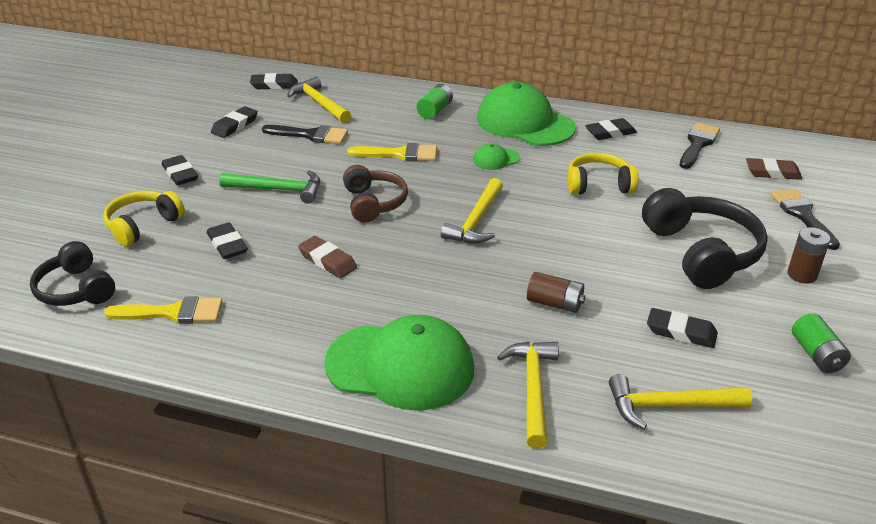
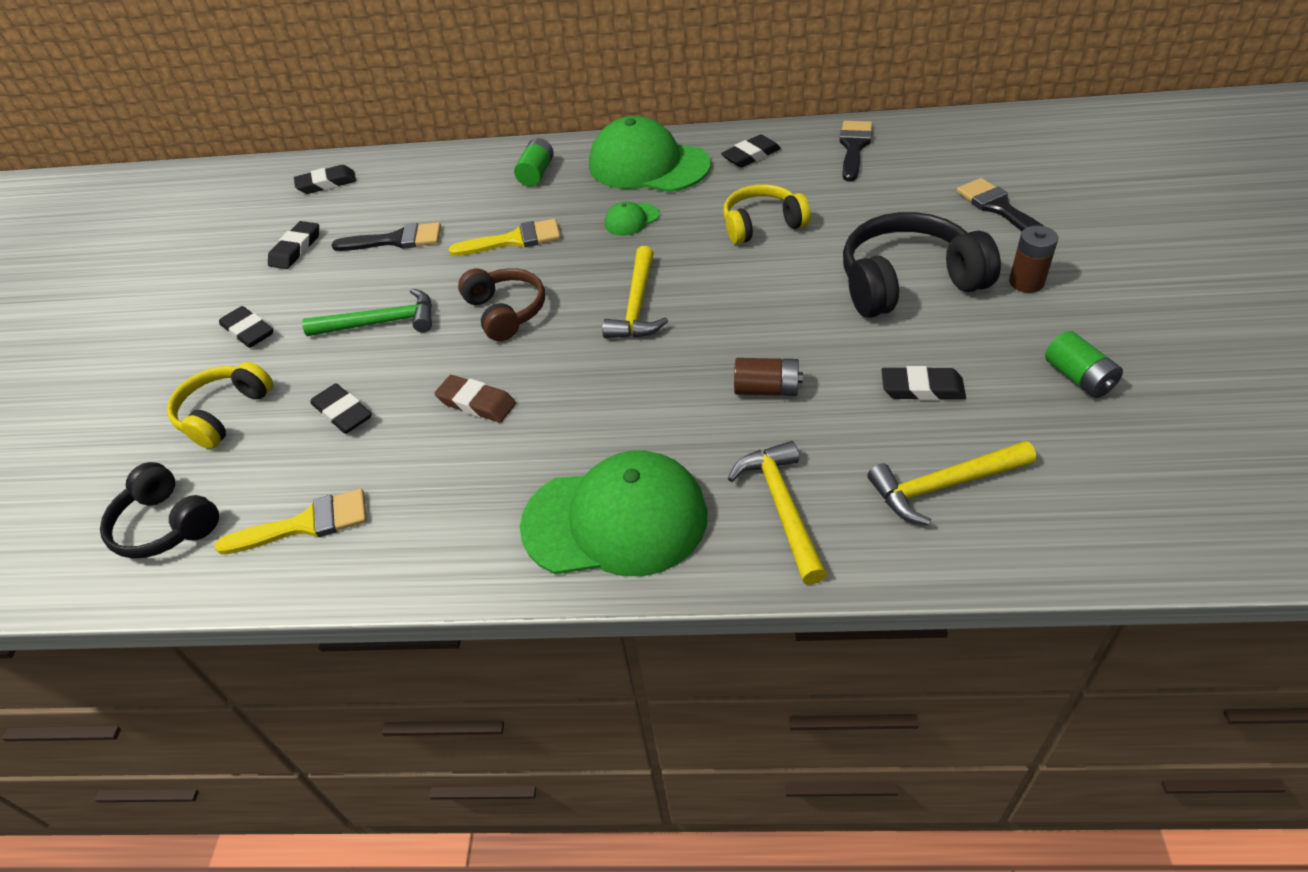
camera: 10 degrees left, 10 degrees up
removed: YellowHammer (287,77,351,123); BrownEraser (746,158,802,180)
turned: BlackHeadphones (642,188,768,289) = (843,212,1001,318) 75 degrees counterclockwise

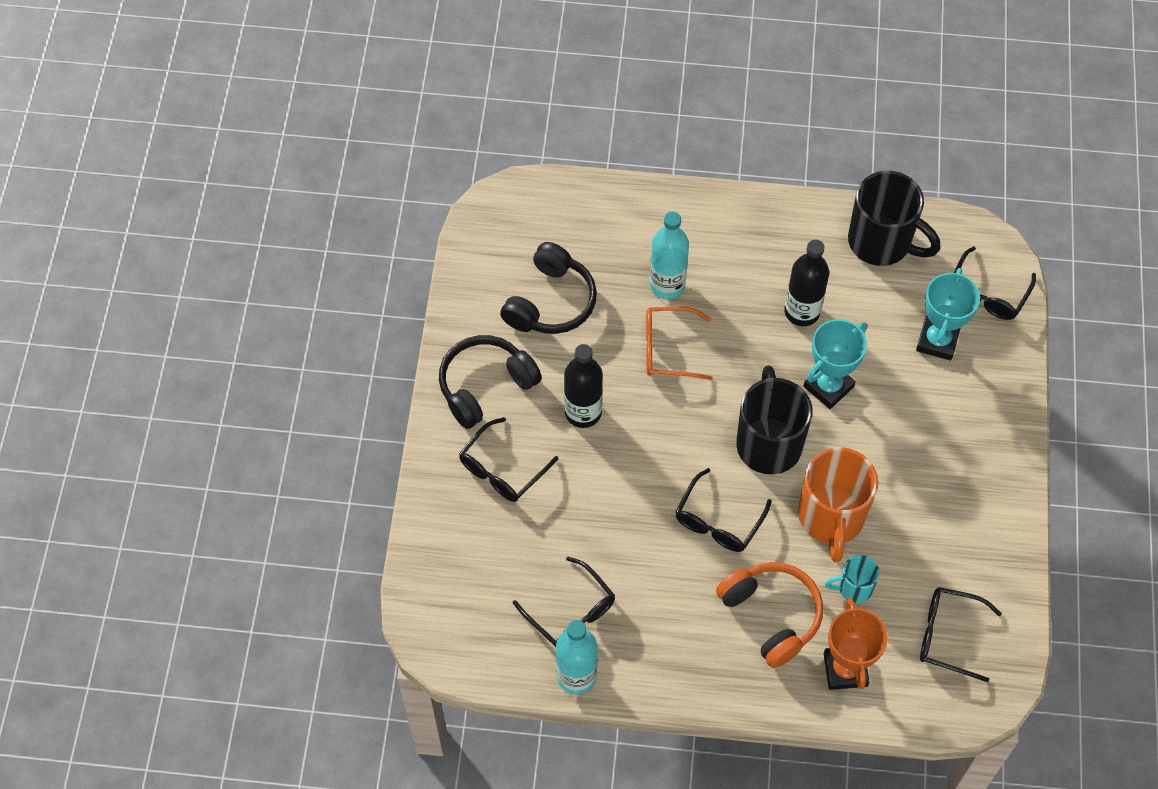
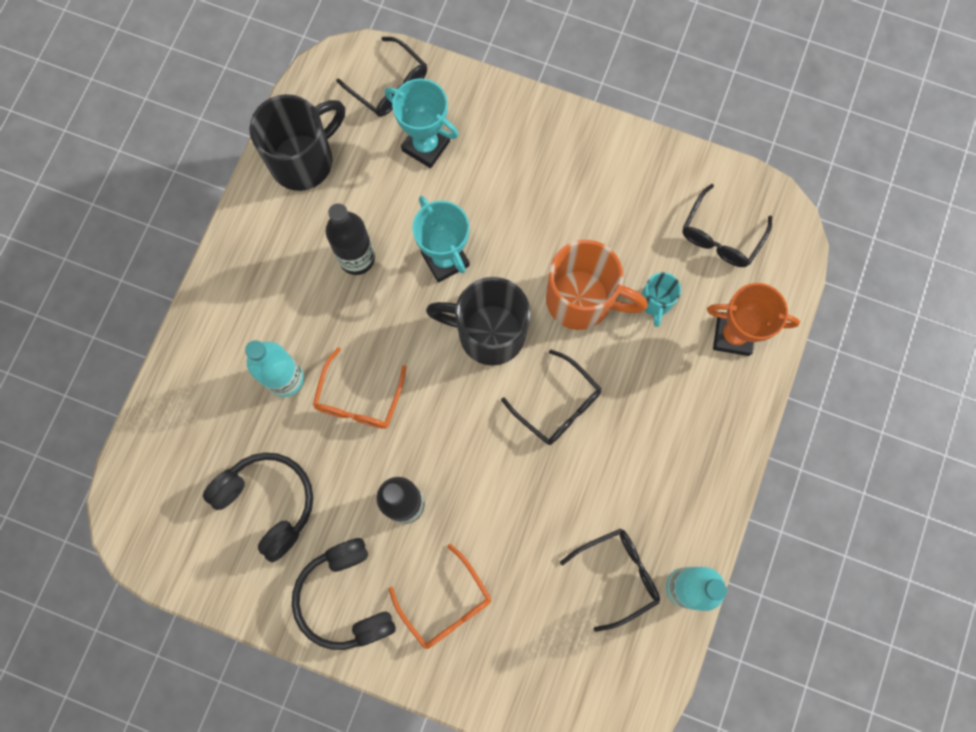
camera: 75 degrees left, 15 degrees up
removed: OrangeHeadphones (716,562,823,668)
recoloured: BlackGlasses (459,417,558,502) to OrangeGlasses (389,544,492,649)

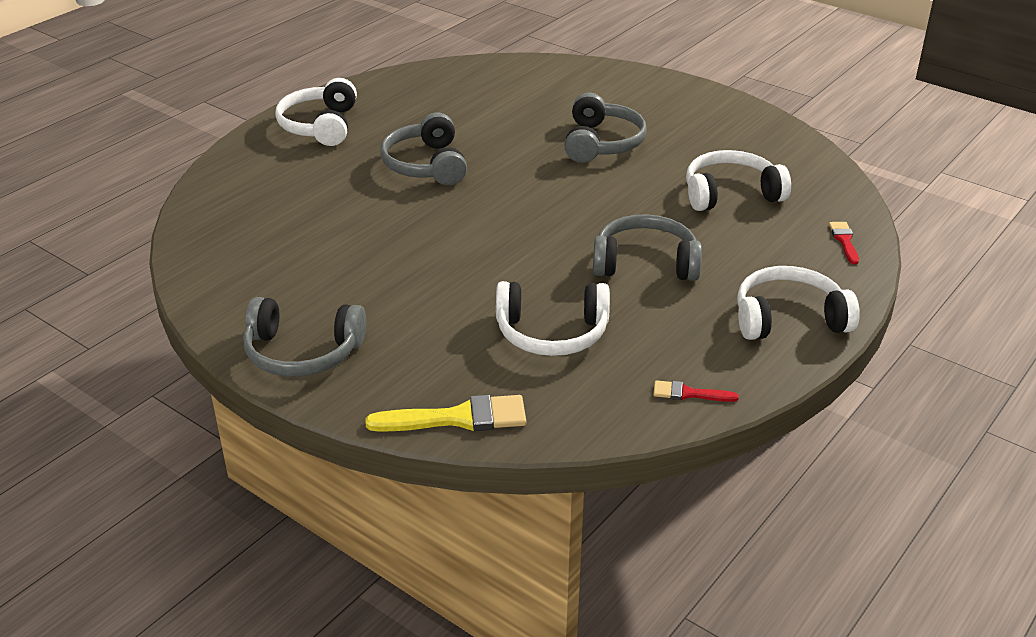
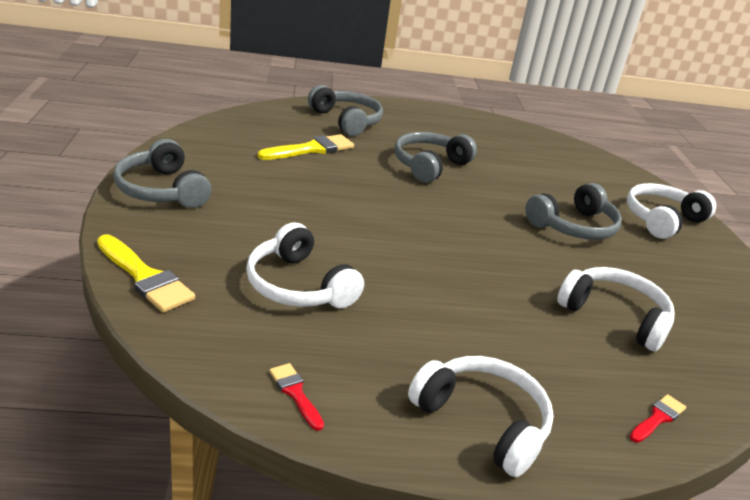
camera: 45 degrees right, 5 degrees down
added: YellowBrush (258,134,354,160)
moved: WhiteHeadphones (275,78,357,146) to (627,183,716,239); GreyHeadphones (593,214,702,281) to (308,85,383,136)

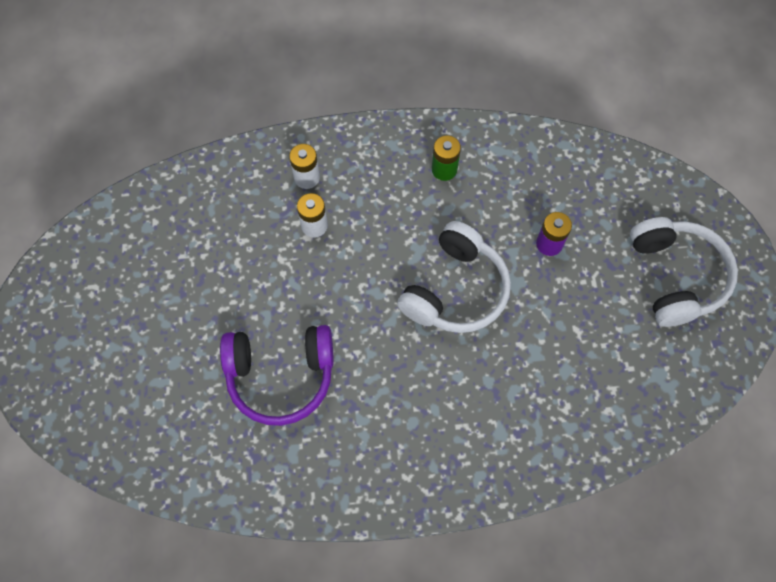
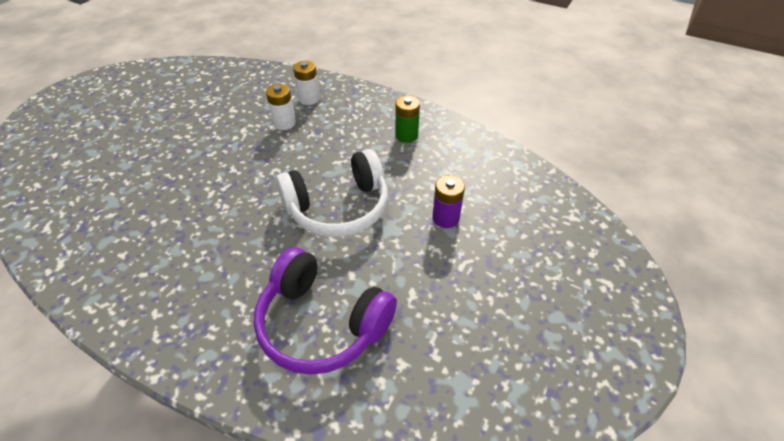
camera: 35 degrees right, 20 degrees down
removed: WhiteHeadphones (630,217,738,327)
moved: PurpleHeadphones (220,325,334,426) to (254,247,397,375)

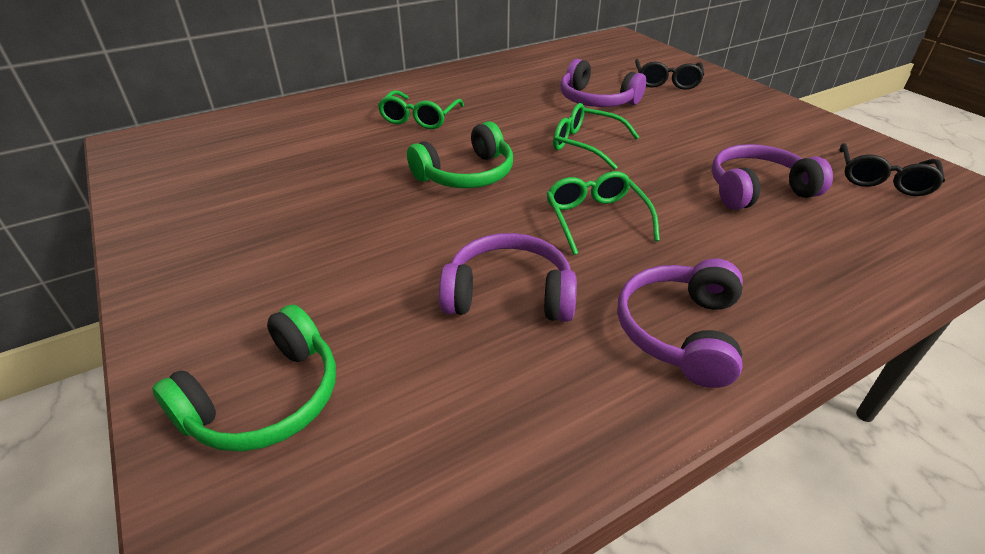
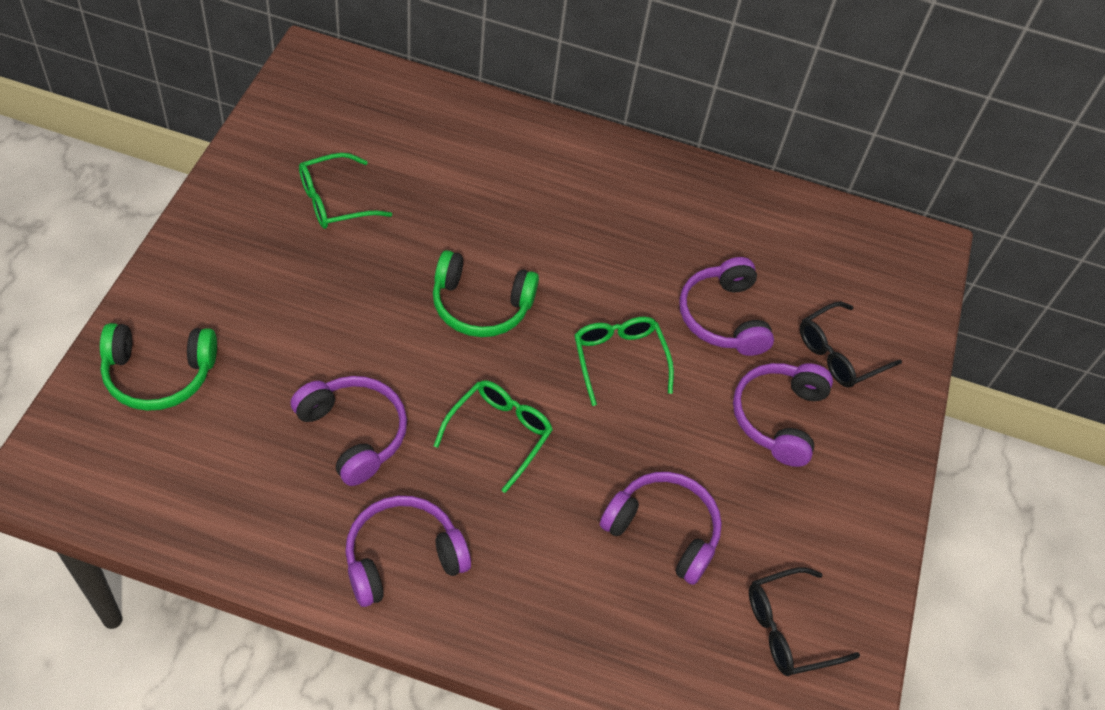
camera: 40 degrees right, 15 degrees up
added: PurpleHeadphones (733,363,833,467)
moved: GreenGlasses (378,90,464,129) to (299,153,392,229)

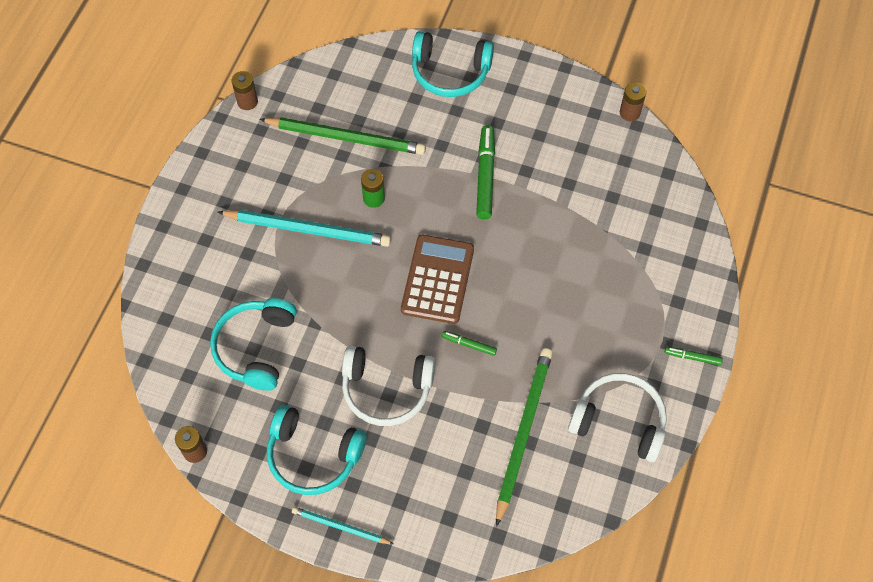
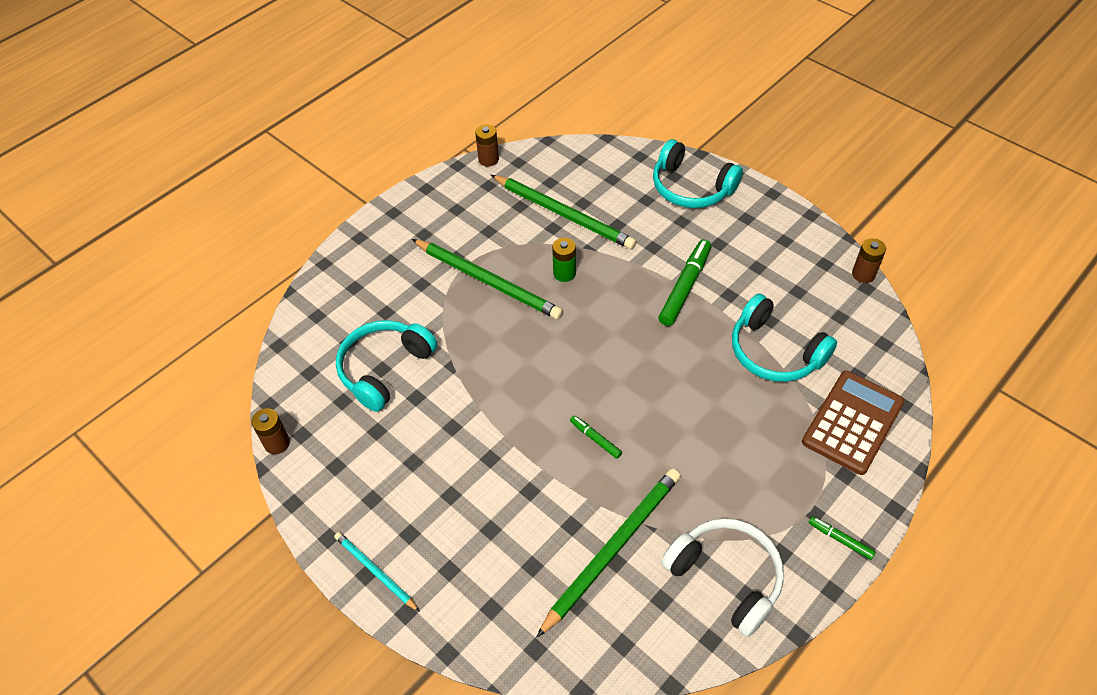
camera: 25 degrees right, 10 degrees down
removed: WhiteHeadphones (342,346,435,426)
moved: TurquoiseHeadphones (267,405,367,495) to (732,293,837,382); BrownCalculator (401,235,474,324) to (802,371,904,475)
recoloured: TurquoisePencil (218,210,391,247) to GreenPencil (412,239,563,319)

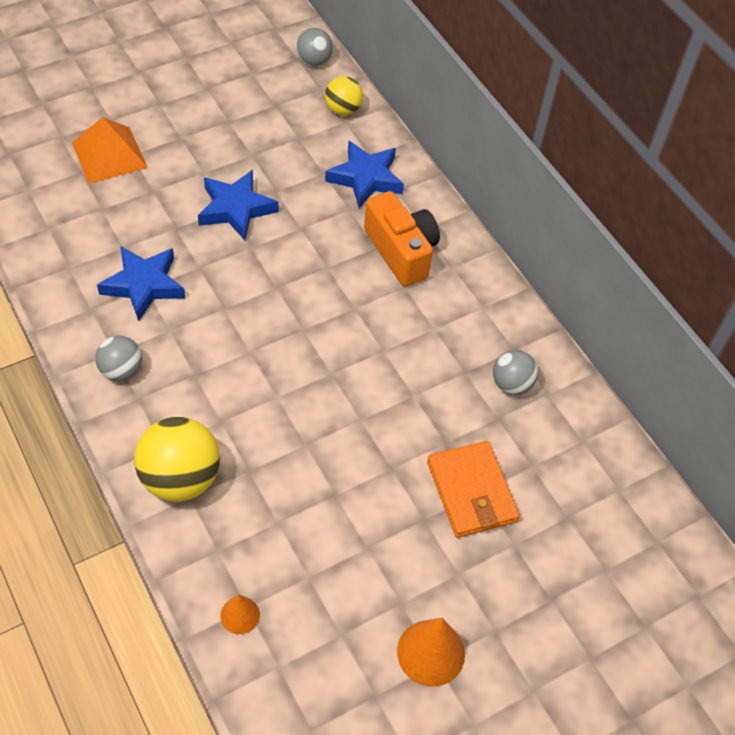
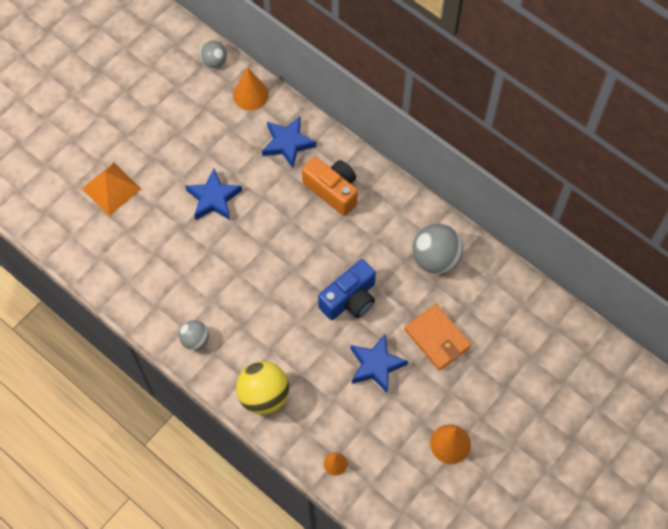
camera: 15 degrees left, 10 degrees up
added: BlueCamera (318,259,376,320)
moved: BlueStar (97,246,185,321) to (351,334,408,394)
replaced: YellowBall (325,76,363,115) to OrangeCone (233,67,269,110)
resized: GreyBall (493,350,538,395) = (412,224,463,274) x1.72

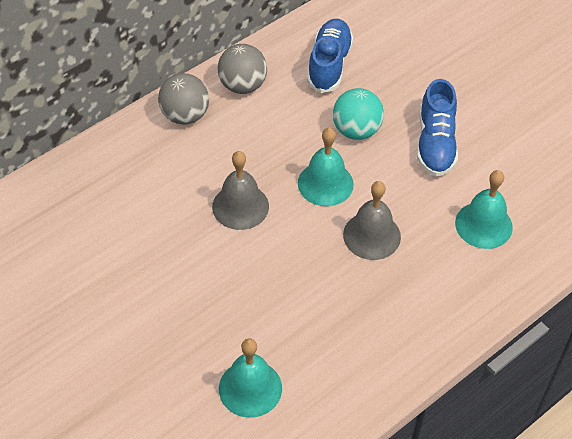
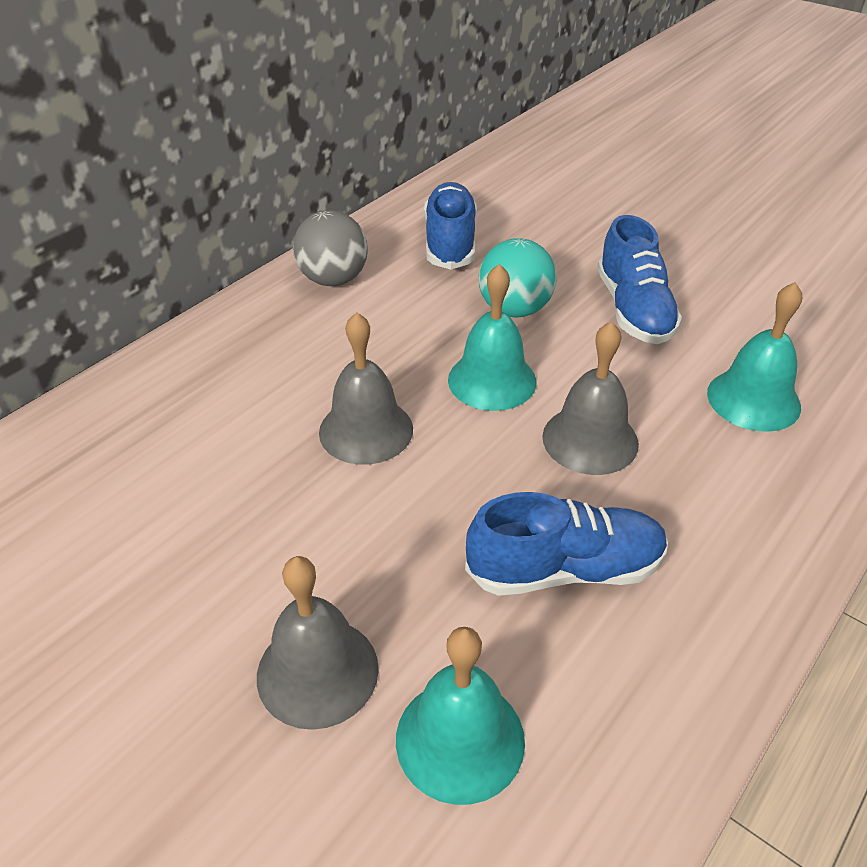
camera: 10 degrees left, 10 degrees down
removed: GreyBall (158,73,209,124)
added: GreyBell (257,556,379,730); BlueShoe (465,492,668,596)

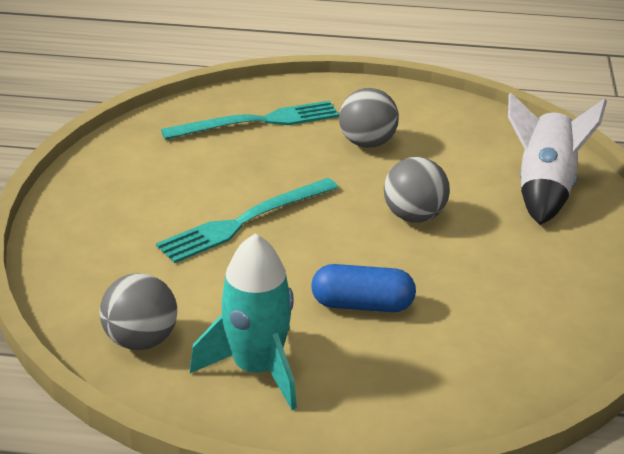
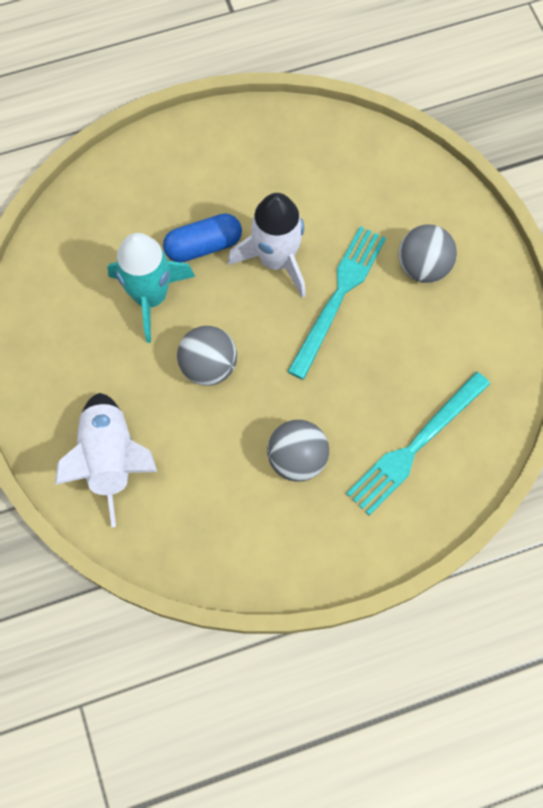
camera: 155 degrees right, 35 degrees up
added: WhiteRocket (228,193,306,298)
moved: GreyBall (99,273,177,350) to (398,224,457,283); TurquoiseRocket (190,234,297,410) to (107,233,195,343)

